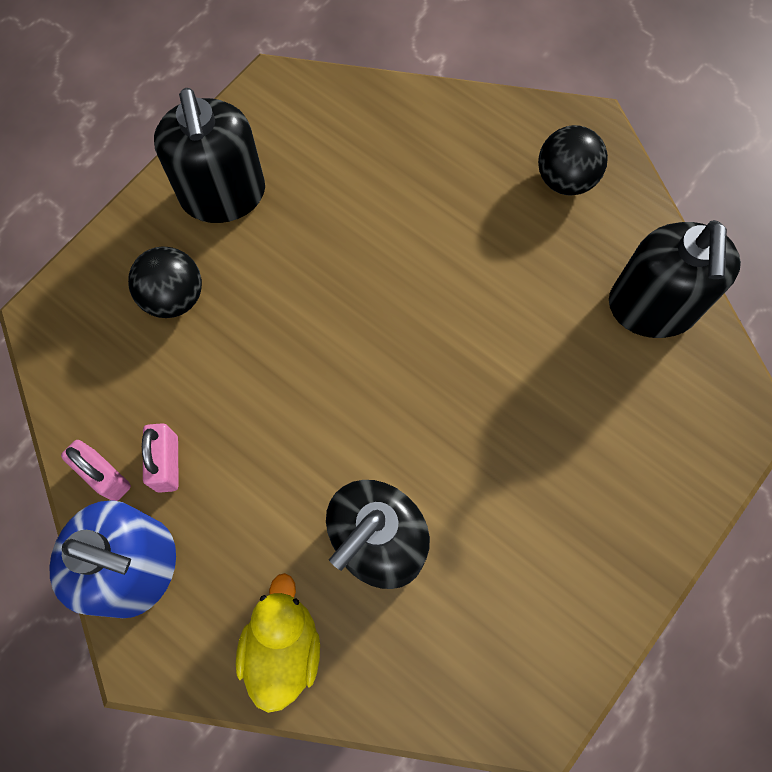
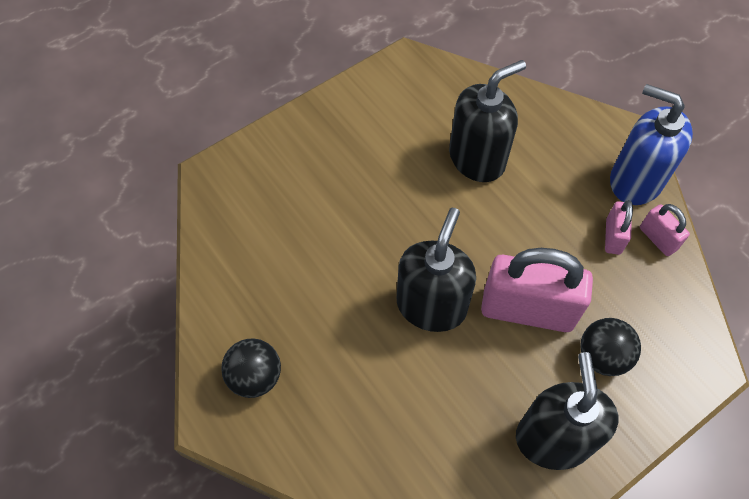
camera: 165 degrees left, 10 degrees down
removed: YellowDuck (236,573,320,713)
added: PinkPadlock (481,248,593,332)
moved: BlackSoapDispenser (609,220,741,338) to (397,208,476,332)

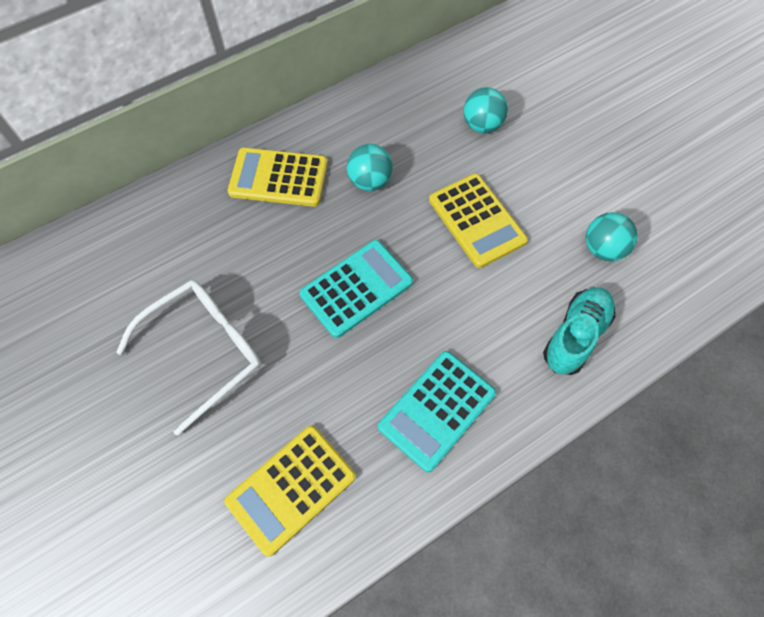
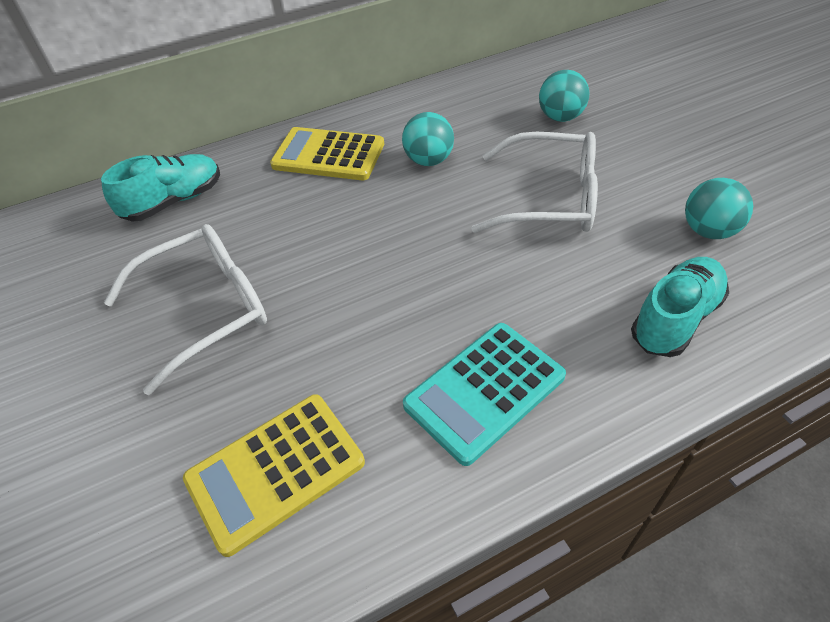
camera: 10 degrees right, 15 degrees down
removed: TurquoiseCalculator (300,240,413,338)
added: TurquoiseShoe (101,154,220,222)
replaced: YellowCalculator (429,173,528,268) to WhiteGlasses (471,132,598,233)

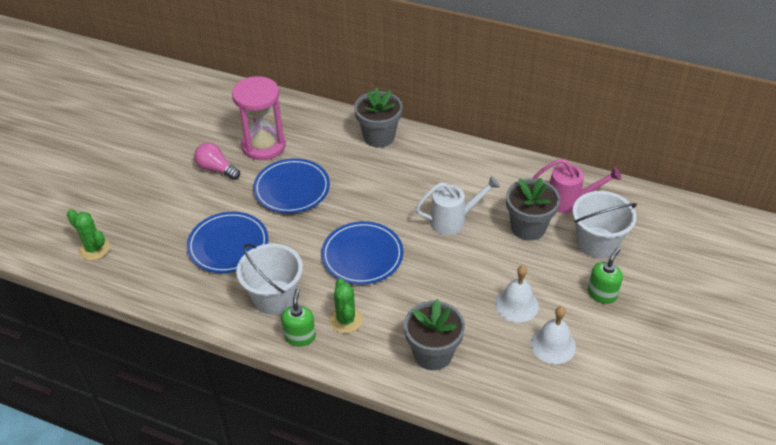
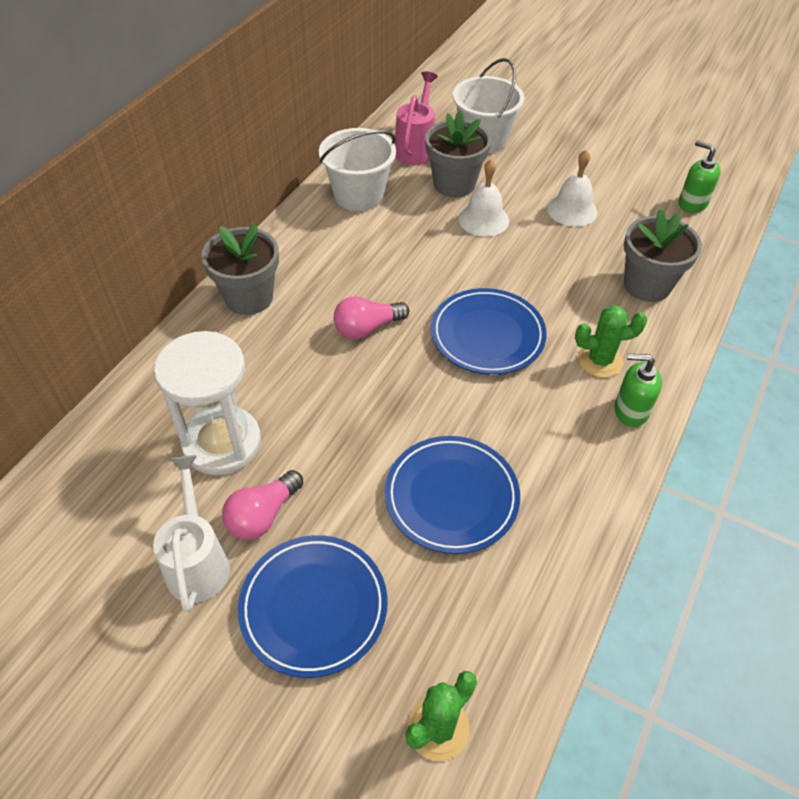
camera: 85 degrees left, 5 degrees up
added: PinkLightBulb (334,296,409,339)
moved: WhiteBucket (236,243,303,315) to (319,128,396,211); BluePlate (253,158,330,213) to (238,535,387,678); WhiteWateringCan (415,176,500,235) to (153,455,230,612); WhiteBell (531,306,576,364) to (459,159,509,237); GreenSoapDispenser (588,248,623,304) to (678,140,721,213)
recoloured: PinkHourglass (232,76,286,160) to WhiteHourglass (154,331,261,475)

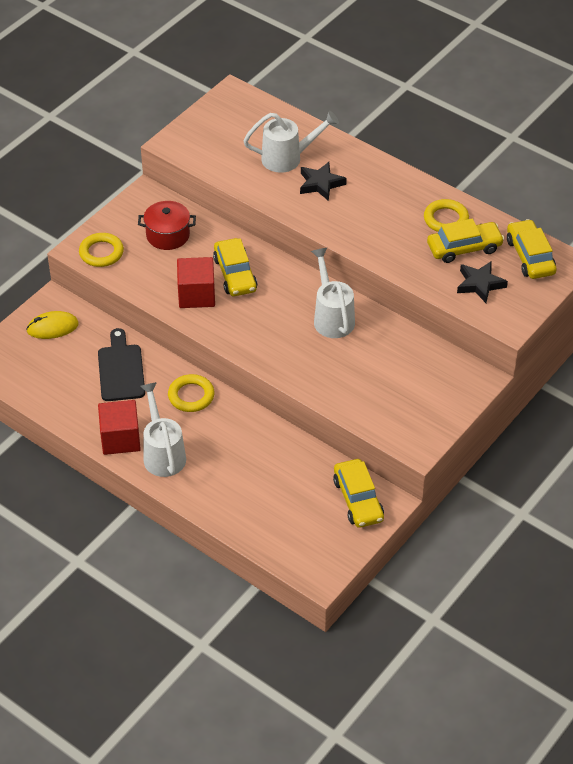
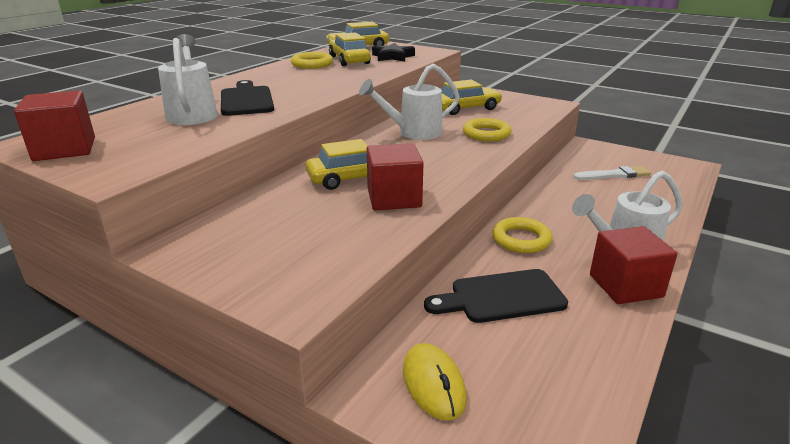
camera: 95 degrees left, 20 degrees down
removed: RedPot (138,201,196,250)
added: RedCube (14,90,95,161); WhiteBrush (573,166,651,180)
moved: YellowRing (79,233,124,267) to (463,118,512,141); YellowCar (333,459,384,528) to (442,80,502,115)
replaced: BlackStar (300,162,347,201) to BlackCuttingBoard (221,80,274,116)

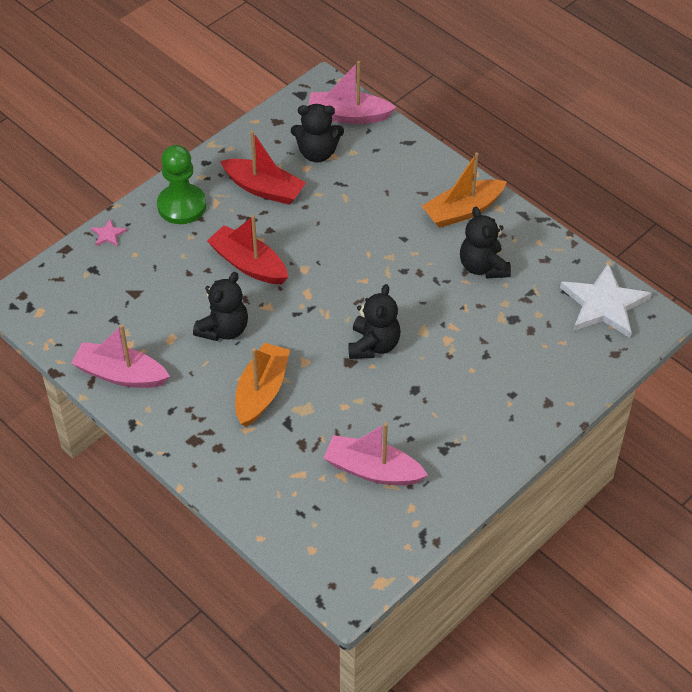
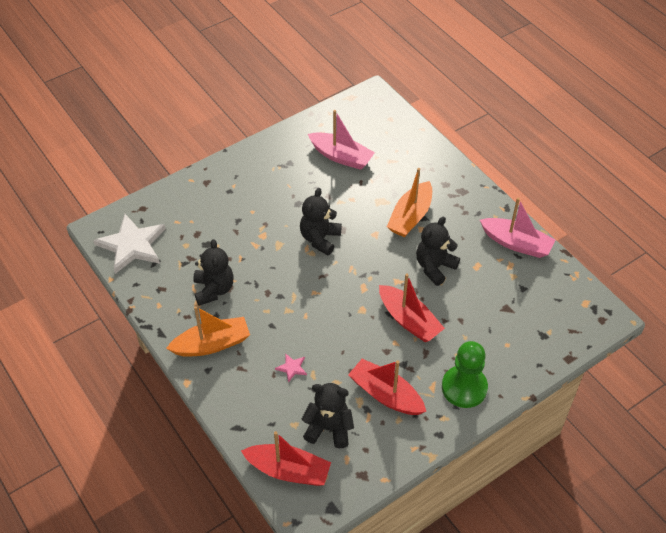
camera: 170 degrees left, 0 degrees up
moved: PinkStar (91,219,127,247) to (275,353,307,383)
recoloured: PinkBoat (308,61,396,124) to RedBoat (241,431,331,486)

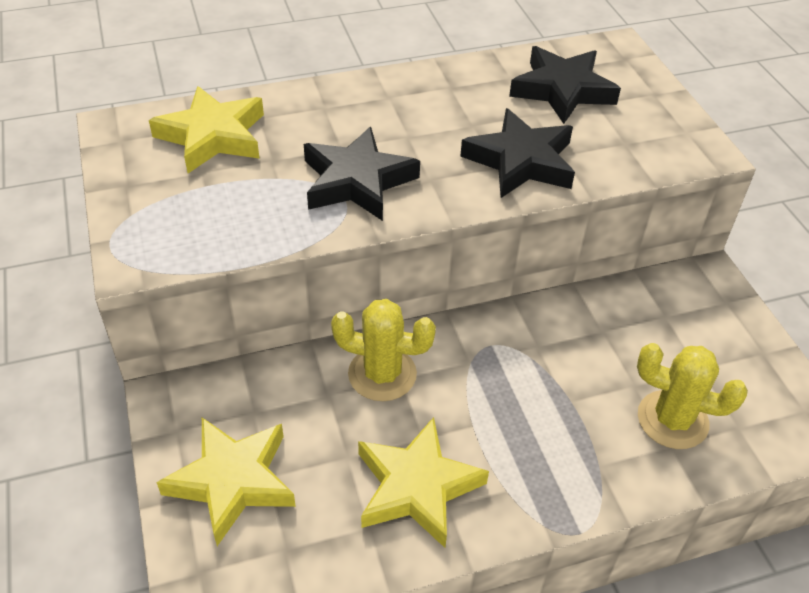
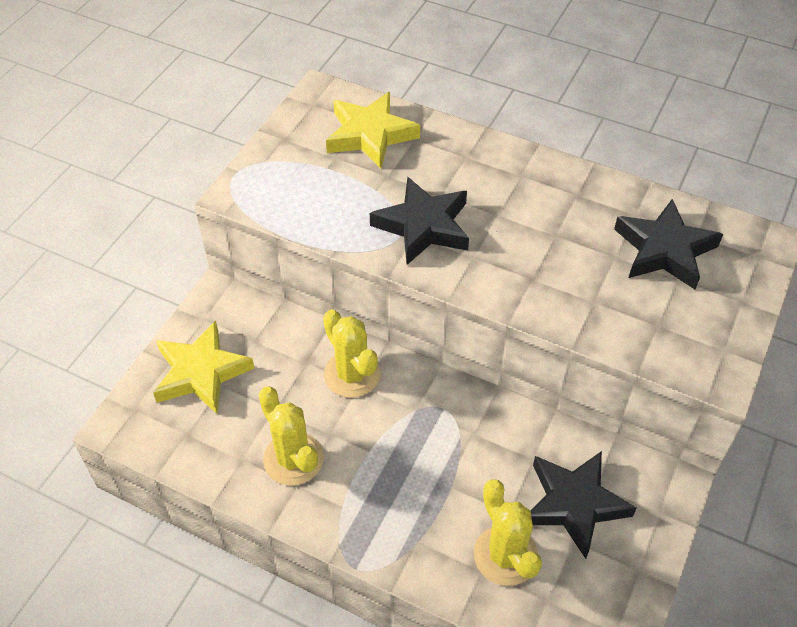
camera: 45 degrees right, 5 degrees up
moved: BlackStar (460,108,575,198) to (530,451,637,559)
replaced: YellowStar (358,417,489,548) to YellowCactus (258,386,324,486)

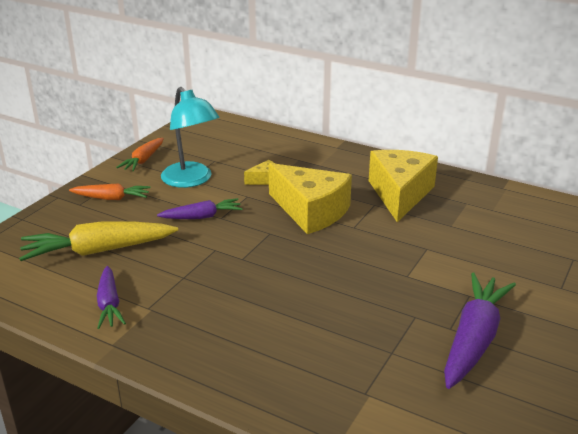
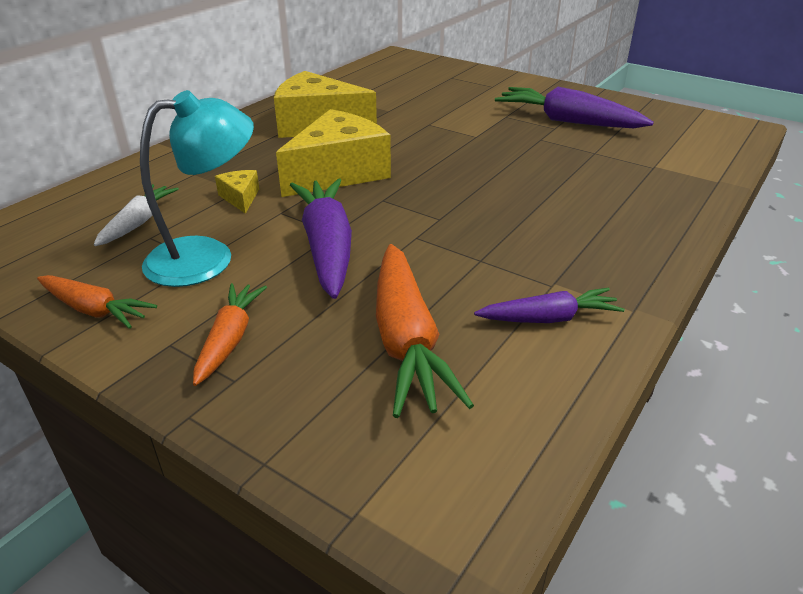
camera: 85 degrees left, 5 degrees up
added: WhiteCarrot (94,184,179,246)
recoloured: YellowCarrot (19,221,178,261) to OrangeCarrot (376,244,474,418)
resized: PurpleCarrot (157,198,243,219) = (290,178,352,299) x1.70

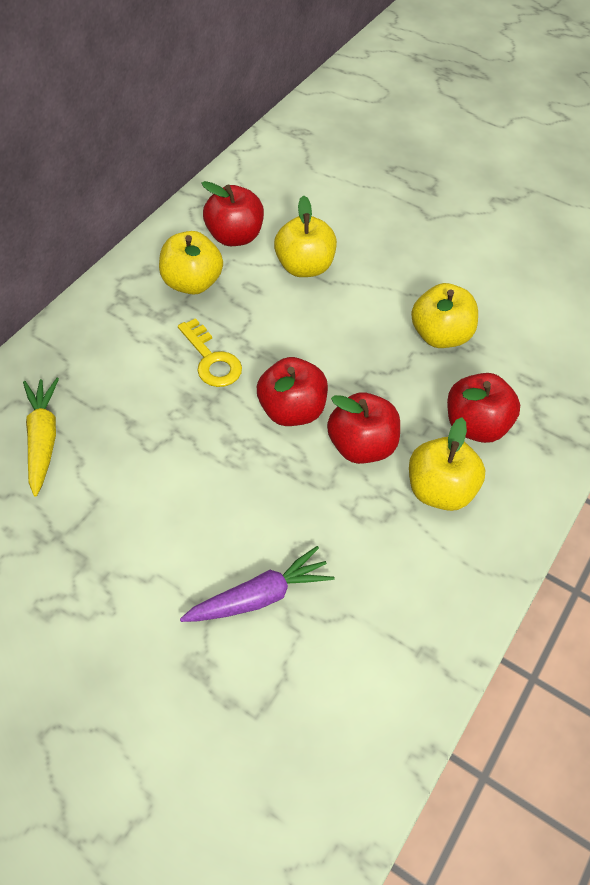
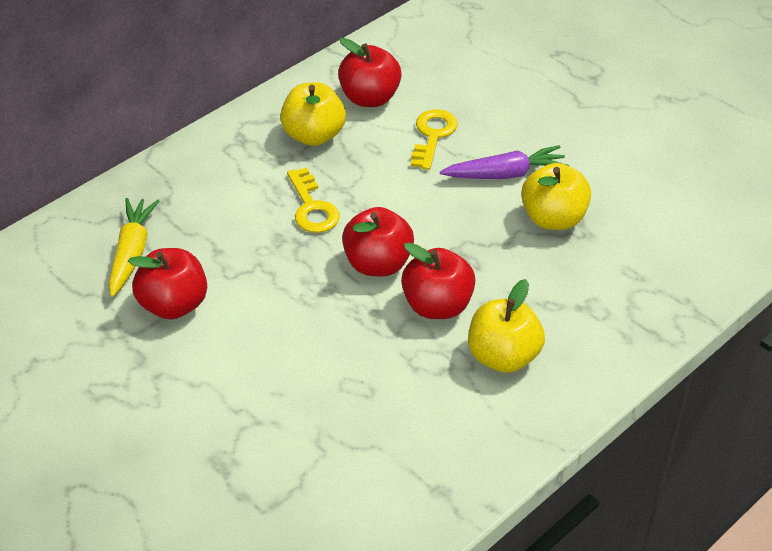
camera: 15 degrees right, 10 degrees down
moved: PurpleCarrot (180,546,335,622) to (440,145,569,179); RedApple (447,373,520,443) to (128,248,207,319)
replaced: YellowApple (274,195,337,277) to YellowKey (411,109,458,170)

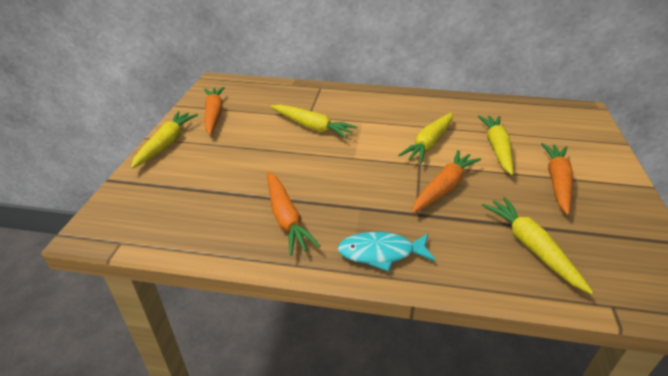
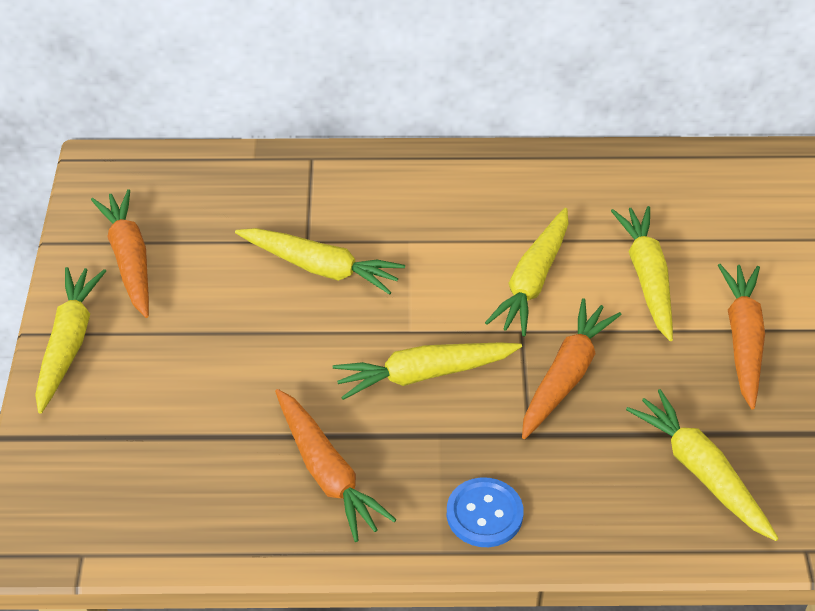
camera: 10 degrees left, 10 degrees up
added: YellowCarrot (333,342,522,400)
replaced: TurquoiseFish (337,232,436,272) to BlueButton (447,477,524,547)

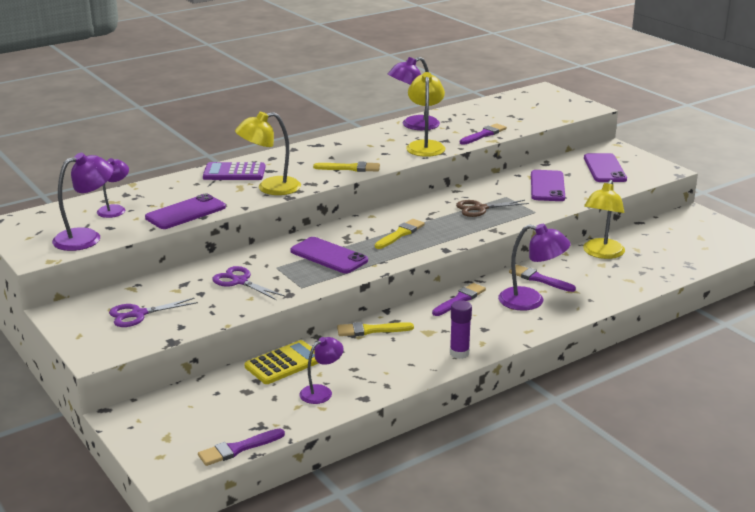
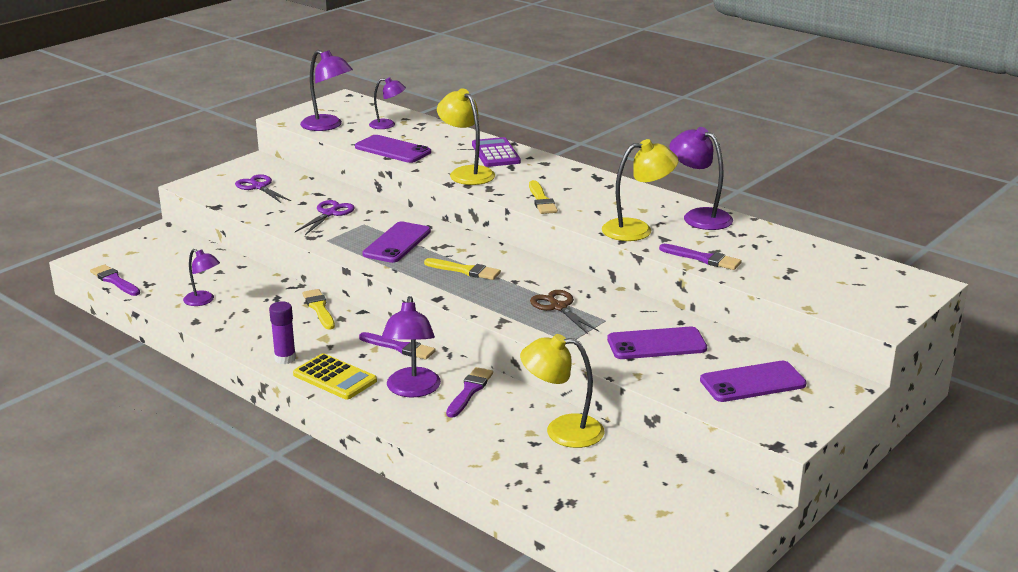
camera: 75 degrees right, 0 degrees up
moved: YellowCalculator (245,340,318,384) to (293,353,377,400)

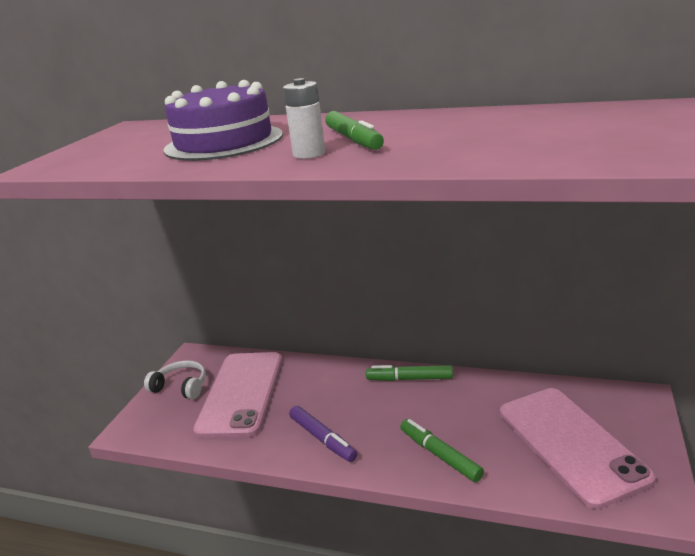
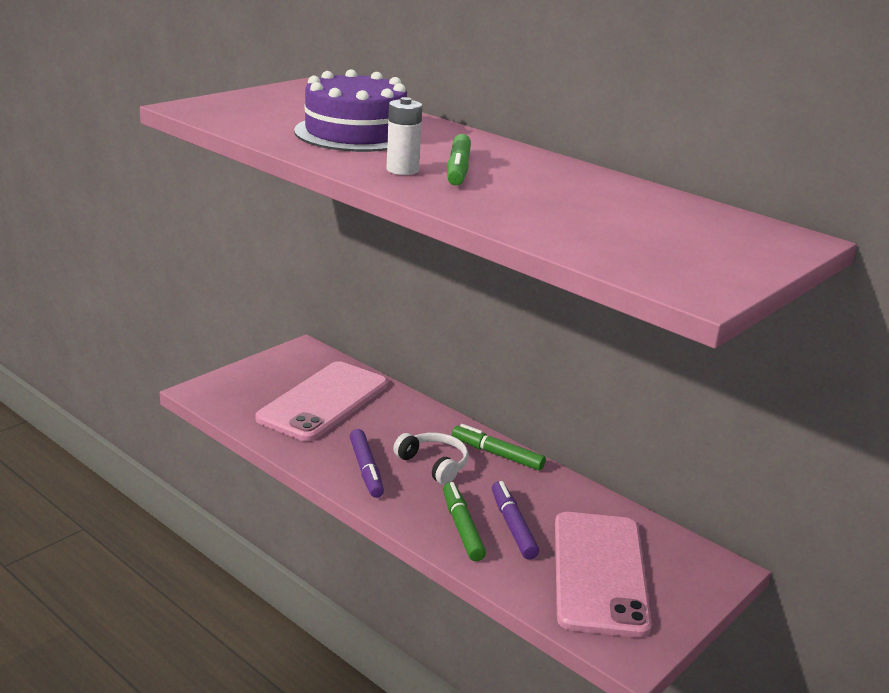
camera: 20 degrees right, 0 degrees up
added: PurpleMarker (492,481,539,560)
moved: WhiteHeadphones (144,360,206,399) to (393,433,469,485)

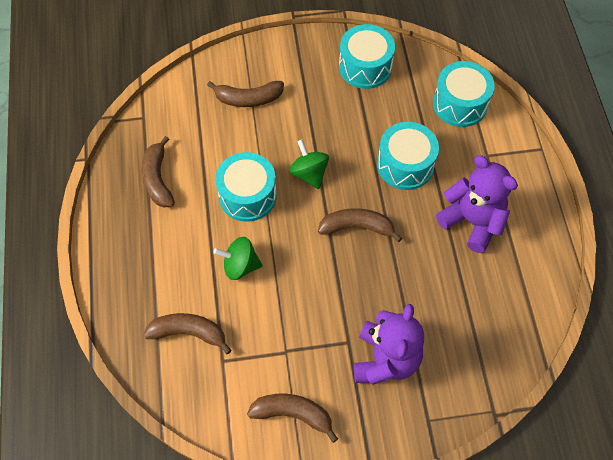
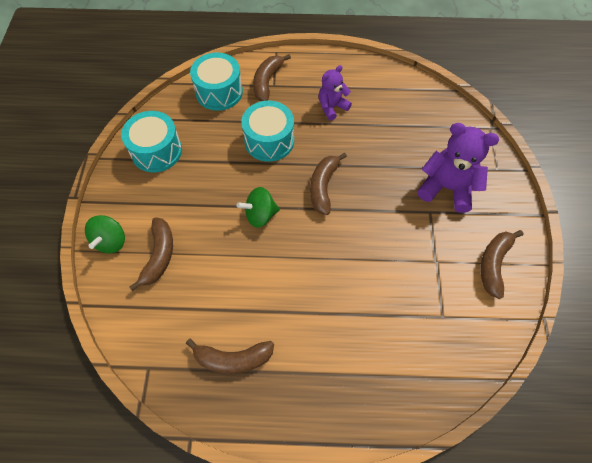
camera: 80 degrees left, 0 degrees up
removed: TurquoiseDrum (215,152,277,222)
moved: BrownBanana (144,313,232,354) to (253,54,291,101); GreenSpinningTop (213,237,263,280) to (85,215,125,253)
resized: PurpleTeddyBear (436,155,518,253) = (318,65,352,121) x0.61

